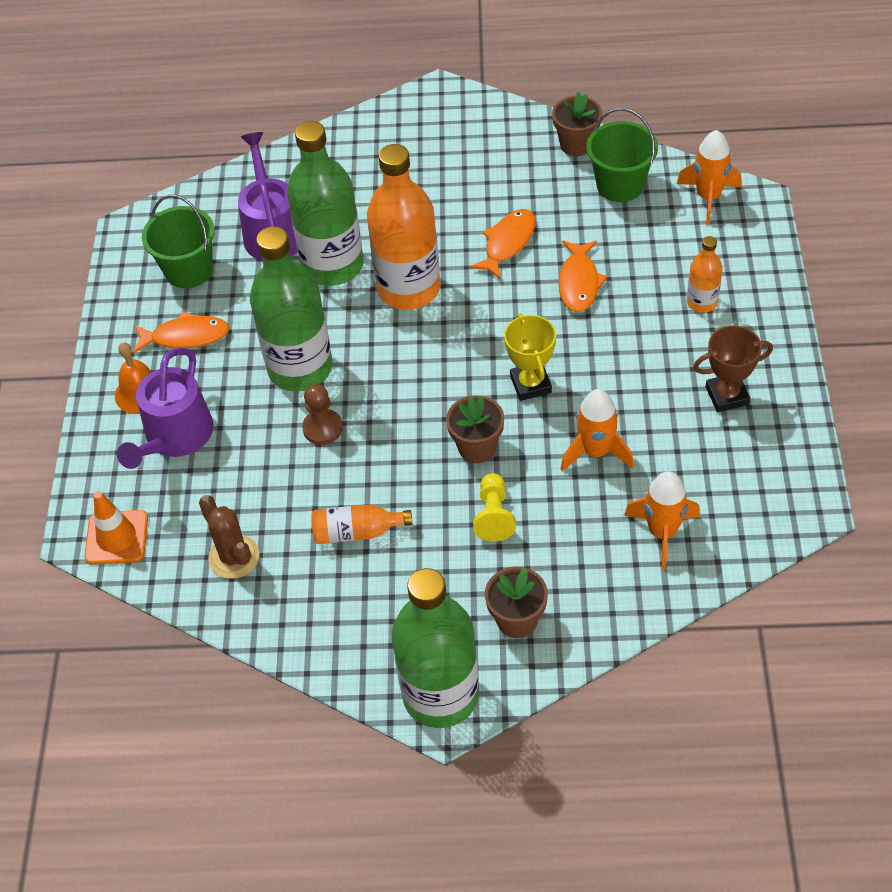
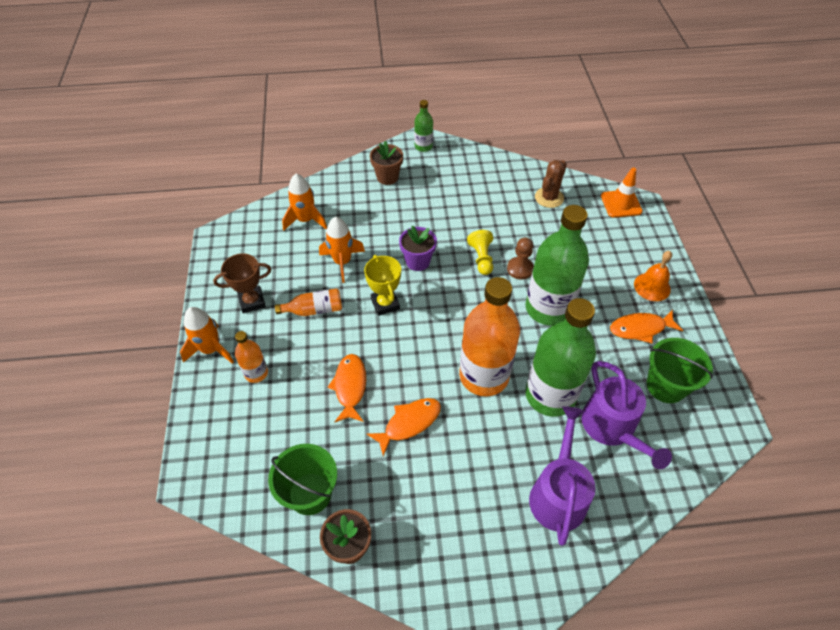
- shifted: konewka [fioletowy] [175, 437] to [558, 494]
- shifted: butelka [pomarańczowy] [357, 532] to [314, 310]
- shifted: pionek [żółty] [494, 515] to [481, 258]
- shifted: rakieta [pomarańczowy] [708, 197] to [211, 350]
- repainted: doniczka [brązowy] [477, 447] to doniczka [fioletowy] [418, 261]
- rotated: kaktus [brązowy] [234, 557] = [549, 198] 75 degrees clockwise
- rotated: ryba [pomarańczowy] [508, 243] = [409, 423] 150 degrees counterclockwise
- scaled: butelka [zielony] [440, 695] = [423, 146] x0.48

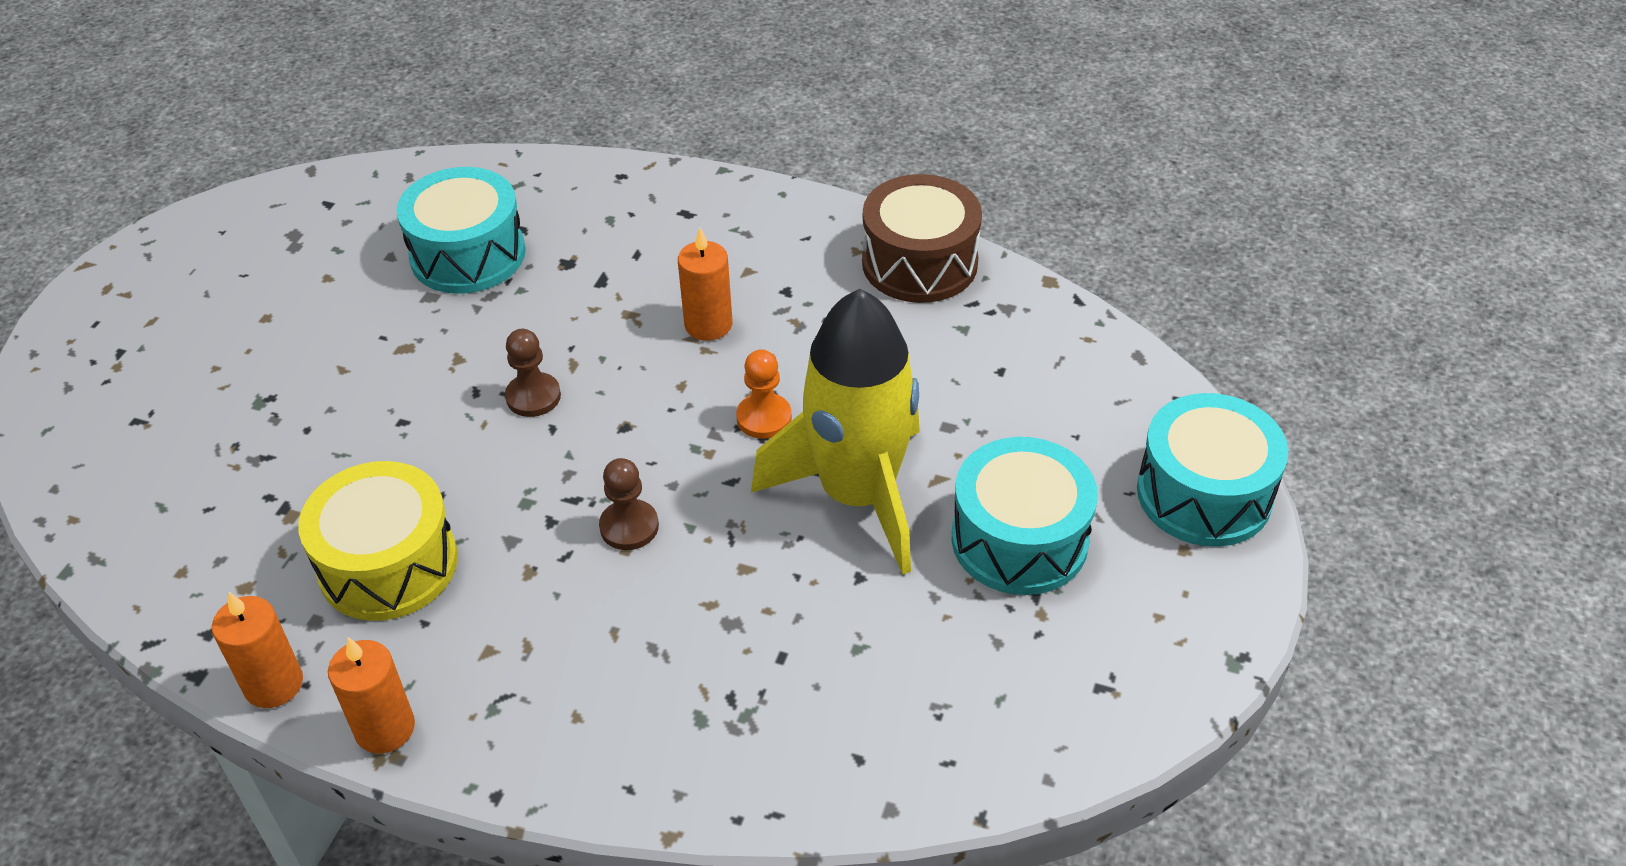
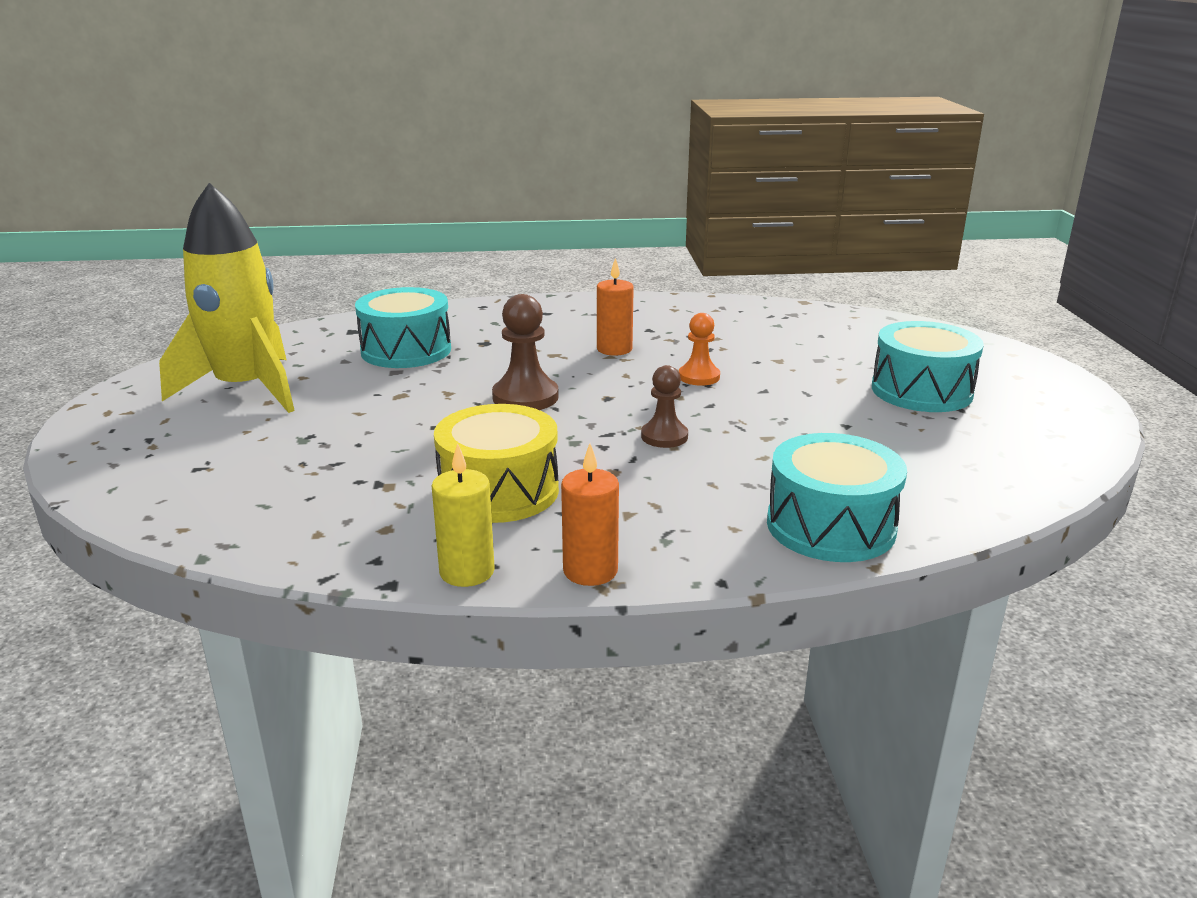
- gone: bęben [brązowy] [919, 263]
- shifted: rakieta [żółty] [857, 495] to [246, 389]
- shifted: bęben [turkusowy] [1204, 494] to [830, 526]
- repainted: świeca [pomarańczowy] [273, 684] to świeca [żółty] [467, 572]
- scaled: pionek [brązowy] [533, 397] = [525, 397] x1.52

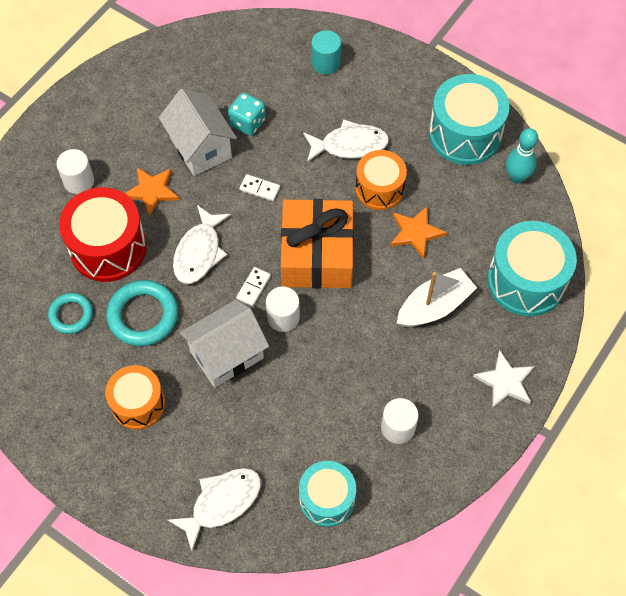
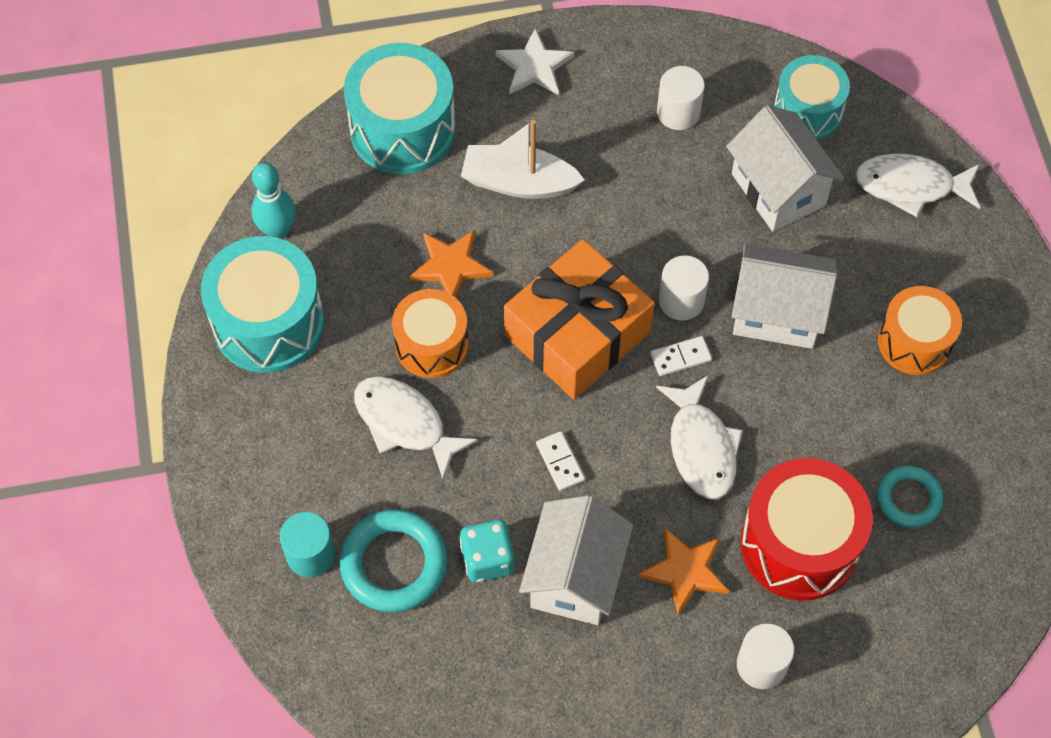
- new: domek [biały] [778, 189]
- shifted: pierścień [turkusowy] [143, 315] to [394, 564]
- rotated: ryba [biały] [199, 252] = [701, 447] 105 degrees clockwise

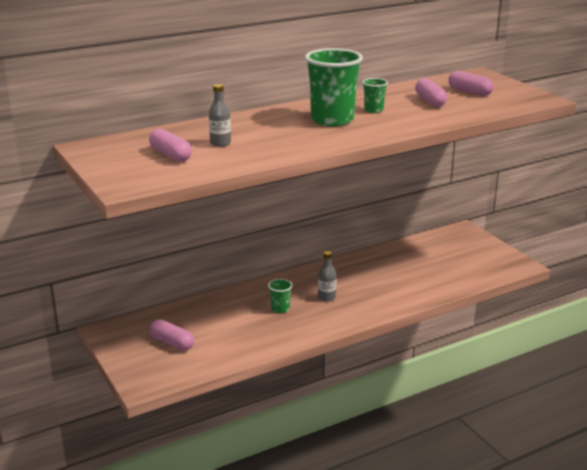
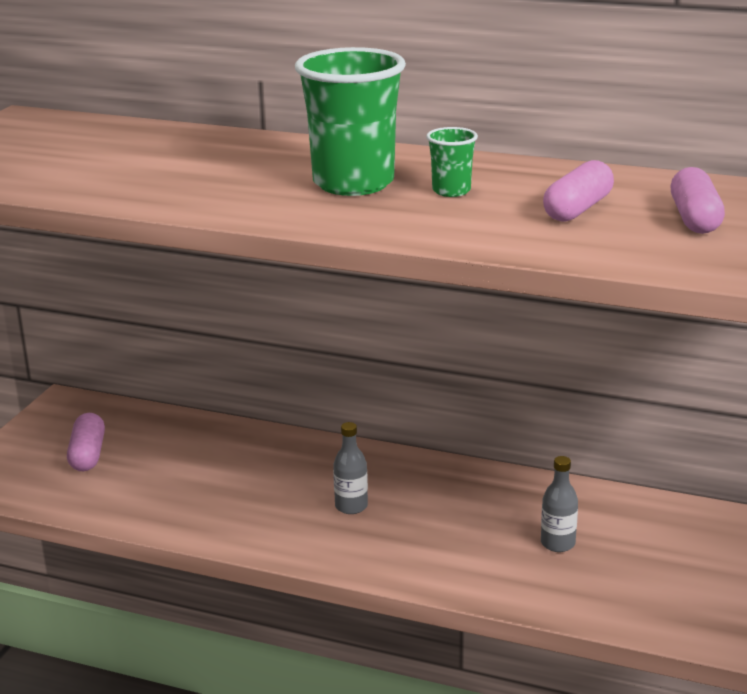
- gone: kapsułka [różowy] [170, 155]
- gone: szklanka [zielony] [280, 309]
- shifted: butelka [szary] [220, 143] to [557, 543]

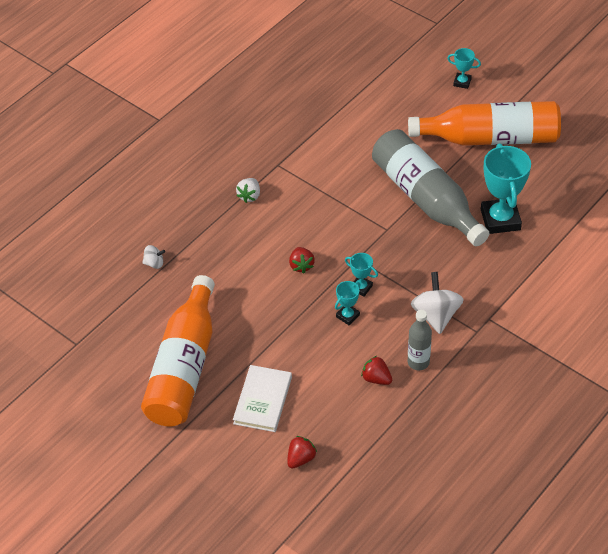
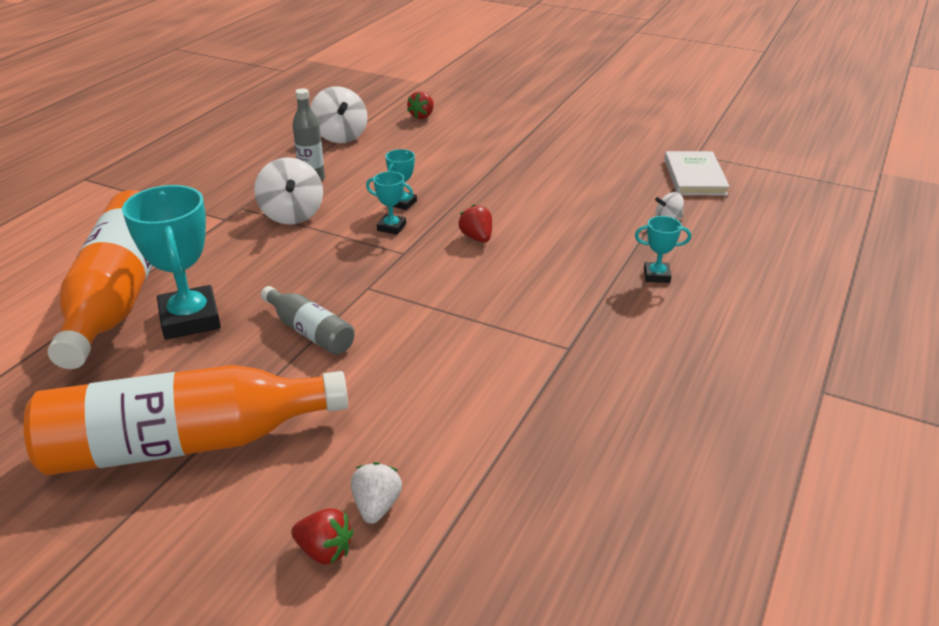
- new: bączek [biały] [340, 136]
- shifted: butelka [pomarańczowy] [184, 367] to [119, 296]
- shifted: książka [biały] [263, 400] to [694, 177]
- shifted: truskawka [biały] [249, 196] to [376, 506]
- shifted: truskawka [czerwony] [376, 378] to [325, 551]
- shifted: puchar [turkusowy] [462, 82] to [656, 275]
- scaled: butelka [szary] [426, 198] = [310, 331] x0.48

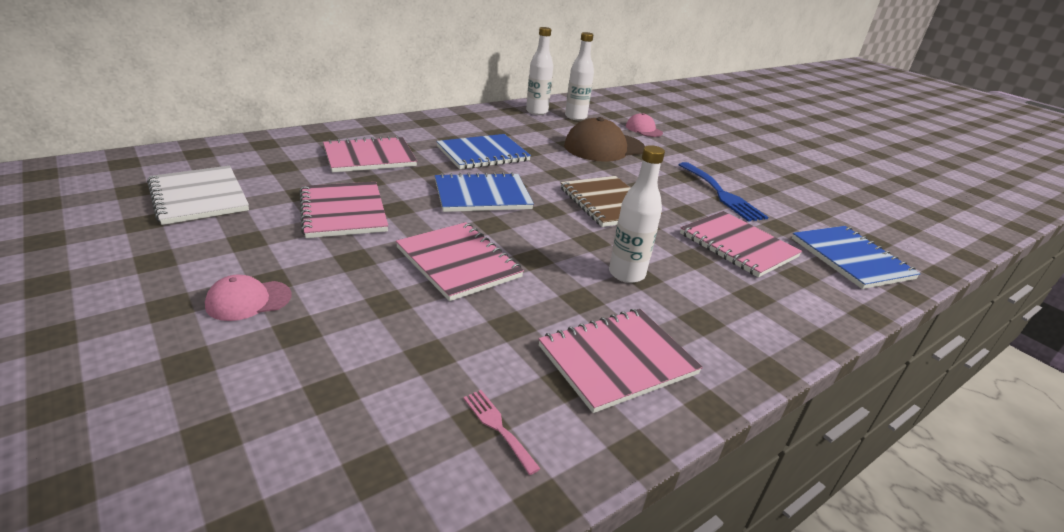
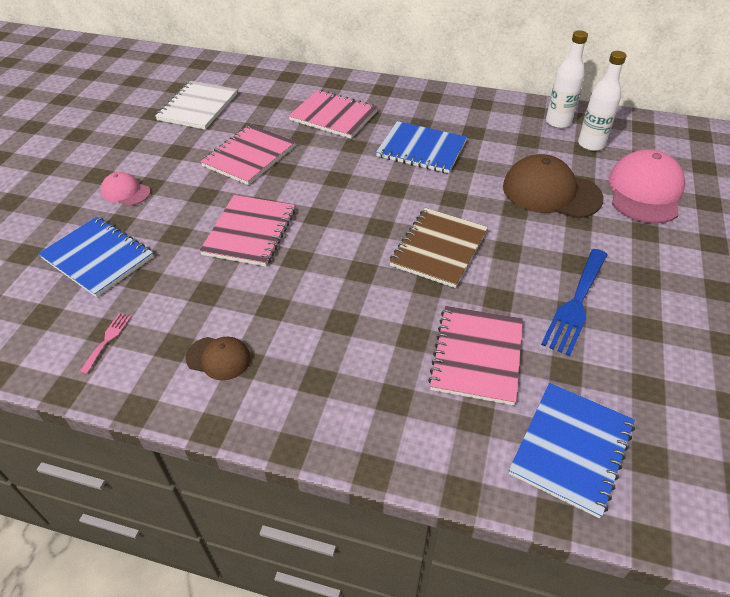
- gone: butelka [biały] [626, 274]
- shifted: zeszyt [niebieski] [482, 195] to [98, 258]
- swapped: zeszyt [różowy] [617, 360] to czapka [brązowy] [218, 358]
- scaled: czapka [różowy] [643, 129] = [645, 191] x1.90

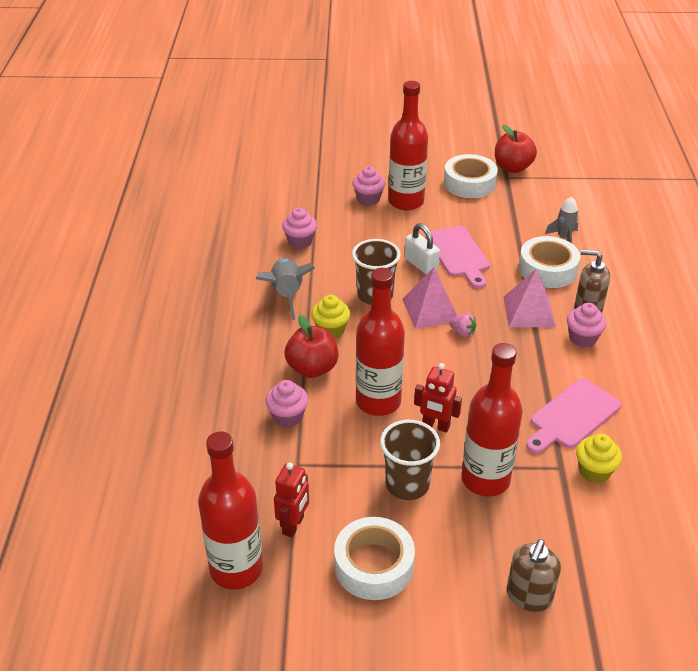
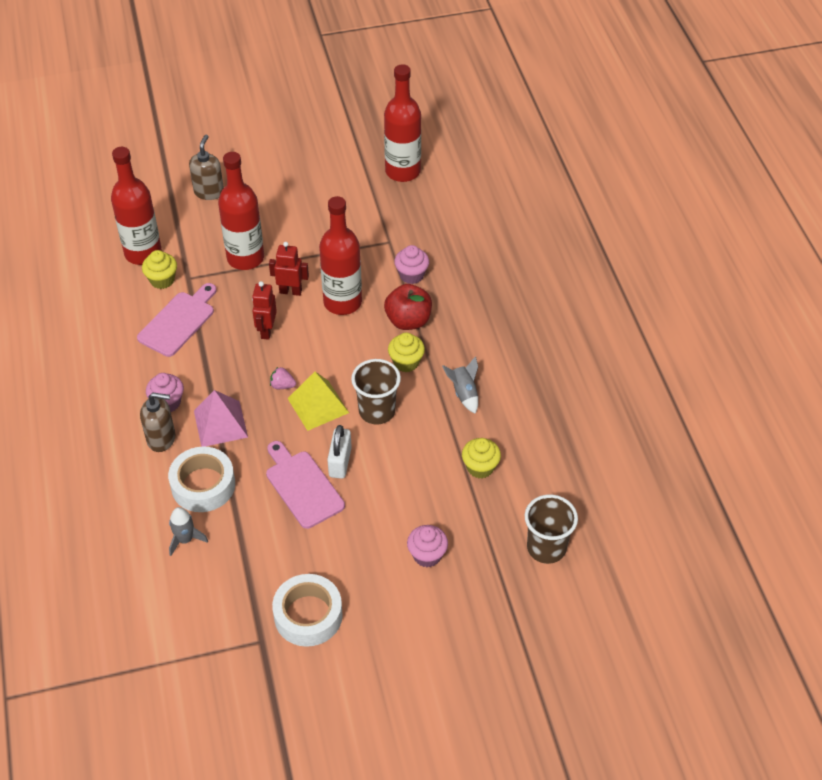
- gone: taśma klejąca [biały] [374, 565]
- gone: jabłko [czerwony] [512, 168]
- shifted: robot [czerwony] [293, 525] to [266, 331]
- shifted: szklanka [brązowy] [407, 484] to [546, 548]
- shifted: butelka [czerwony] [406, 201] to [143, 253]
- repainted: muffinka [różowy] [300, 241] to muffinka [żółty] [480, 467]
- repainted: piramida [różowy] [430, 310] to piramida [żółty] [318, 405]
- rotated: kłódka [biały] [421, 265] = [340, 462] 60 degrees clockwise
- scaled: rakieta [szary] [286, 295] = [464, 393] x0.64

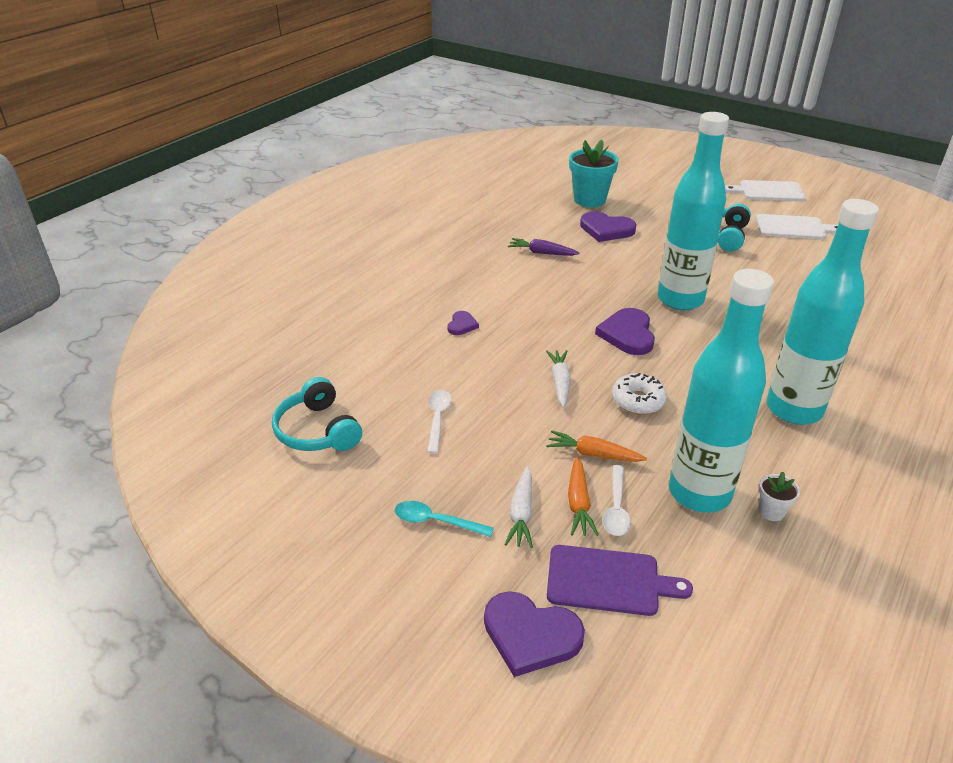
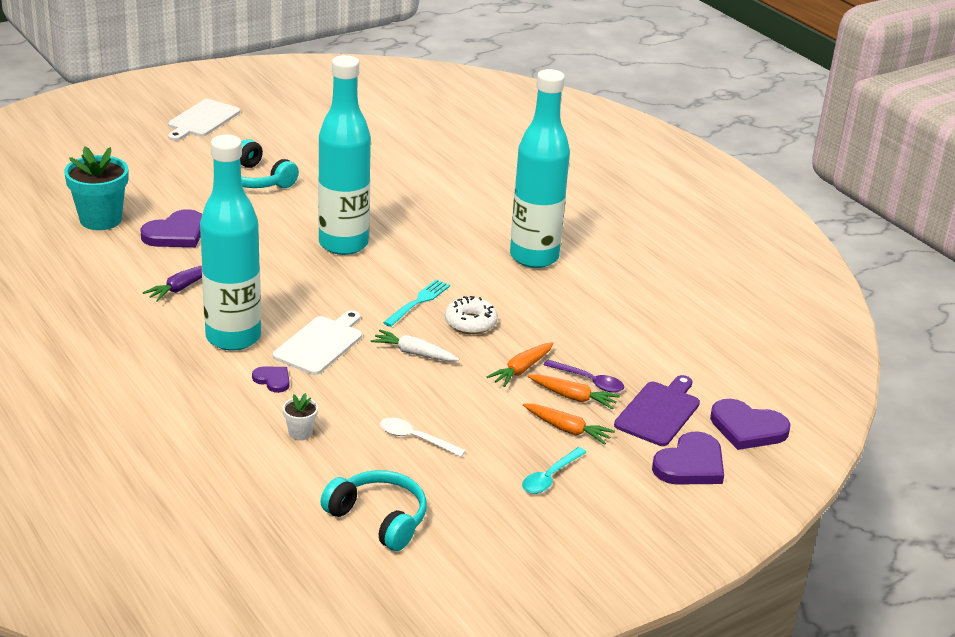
- new: widelec [turkusowy] [418, 302]
- shifted: serce [fioletowy] [627, 334] to [747, 428]
- shifted: butelka [turkusowy] [699, 493] to [233, 337]
- shifted: deska do krojenia [biały] [793, 228] to [320, 344]
- shifted: doniczka [biały] [771, 511] to [300, 433]
- repainted: marchewka [biały] [521, 513] to marchewka [pomarańczowy] [567, 429]
- repainted: łyżka [biały] [616, 508] to łyżka [fioletowy] [589, 381]
- rotated: słuchawki [turkusowy] [317, 430] = [379, 519] 135 degrees counterclockwise

